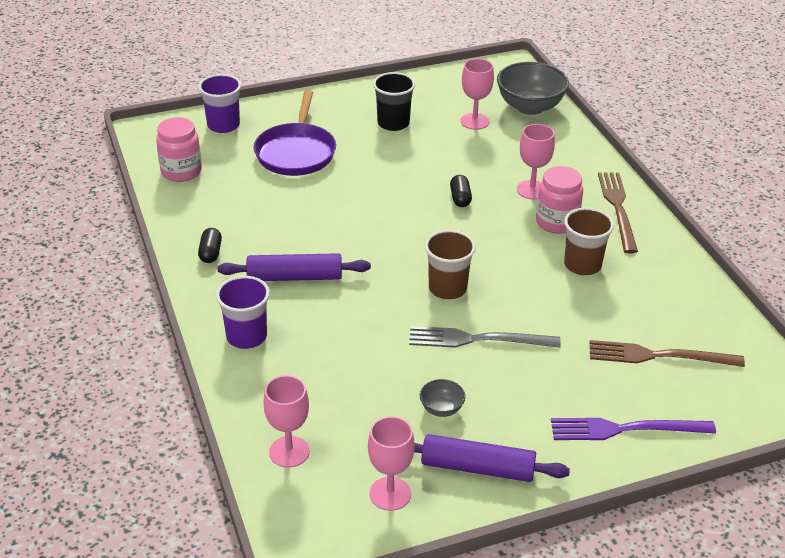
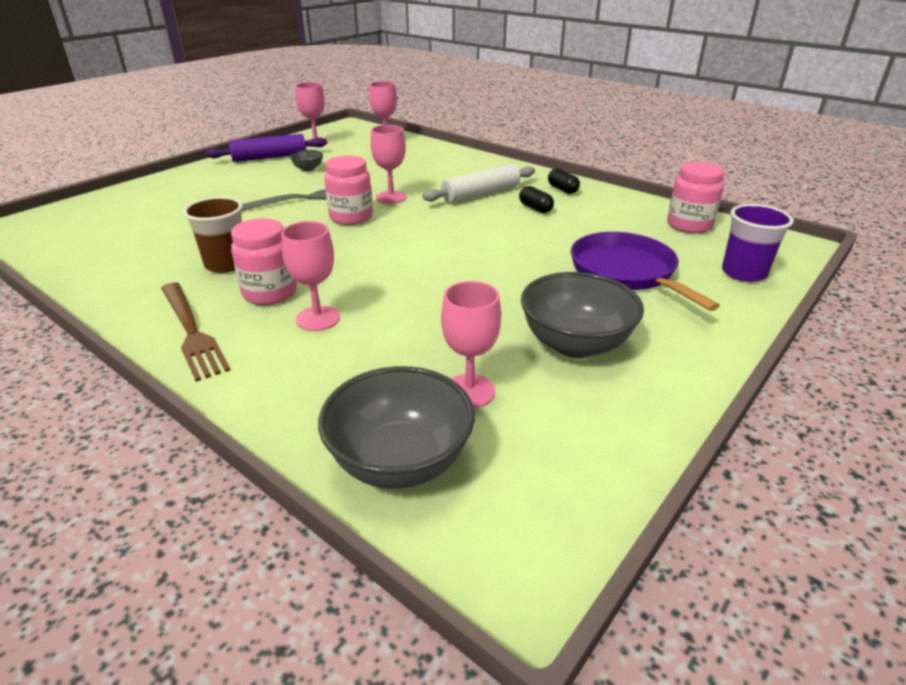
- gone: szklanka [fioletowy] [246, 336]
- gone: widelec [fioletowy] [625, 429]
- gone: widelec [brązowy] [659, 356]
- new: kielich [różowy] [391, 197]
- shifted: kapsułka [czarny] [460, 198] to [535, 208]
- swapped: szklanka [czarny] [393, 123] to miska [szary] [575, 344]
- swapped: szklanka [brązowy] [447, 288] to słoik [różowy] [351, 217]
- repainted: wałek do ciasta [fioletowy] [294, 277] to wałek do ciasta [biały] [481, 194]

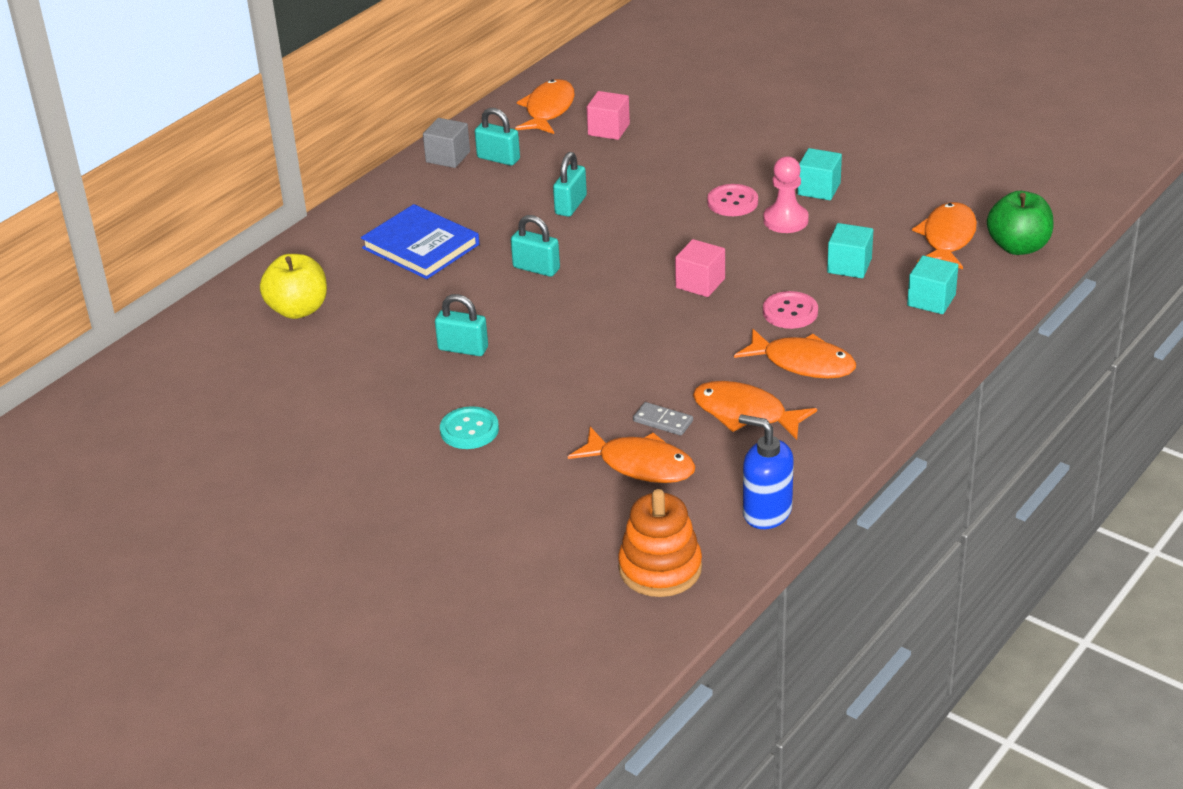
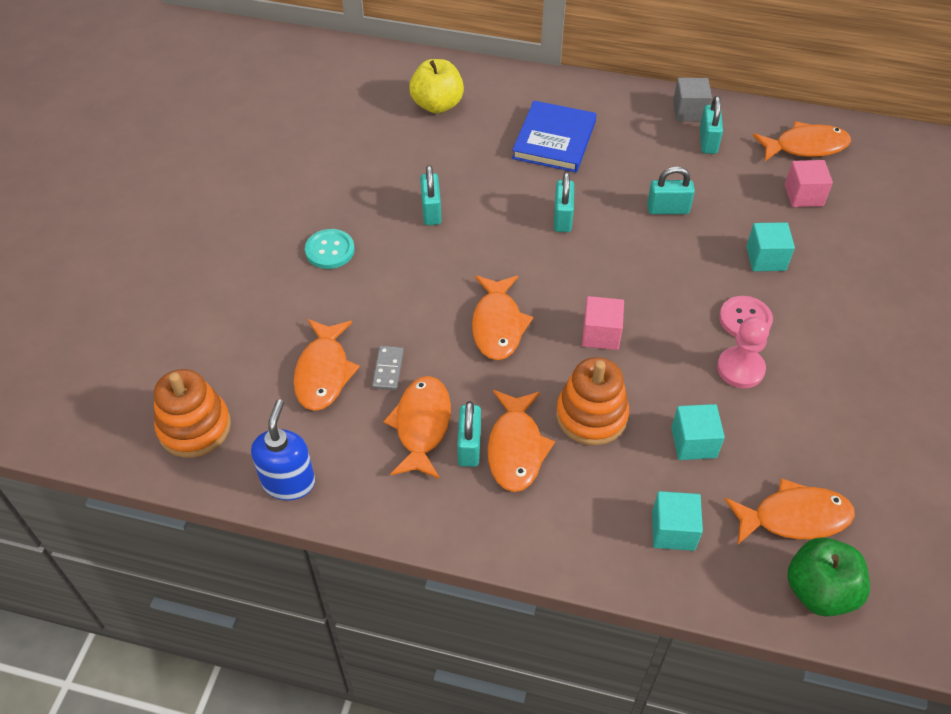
- new: kłódka [turkusowy] [469, 446]
- new: ryba [pomarańczowy] [498, 325]
- shifted: sześcian [turkusowy] [819, 189] to [766, 258]
- swapped: guzik [różowy] [790, 312] to zabawka nakładanka [pomarańczowy] [591, 415]

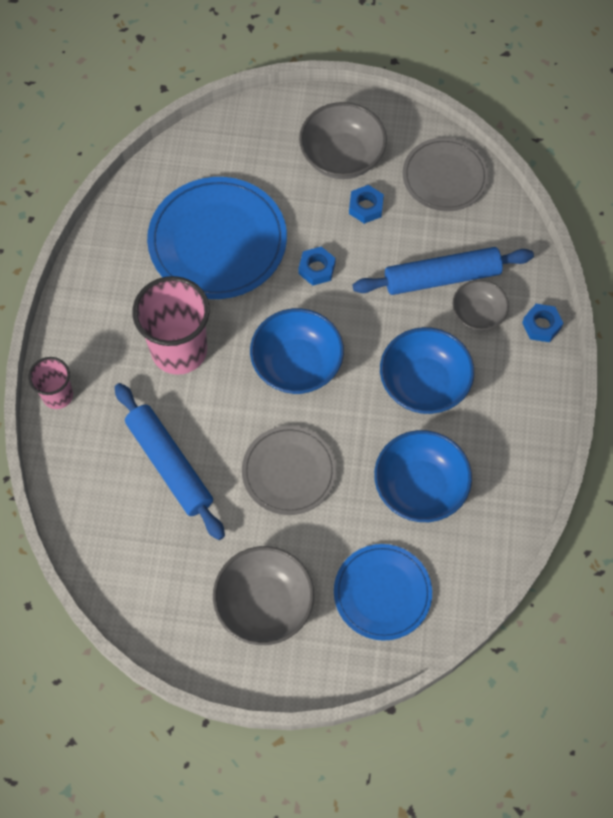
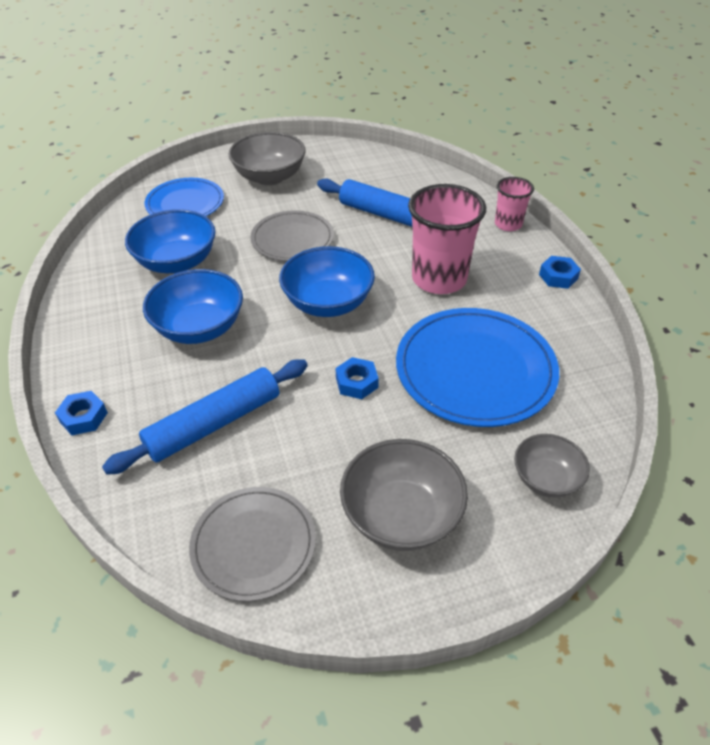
- shifted: nakrętka [niebieski] [365, 207] to [558, 276]
- shifted: miska [szary] [478, 314] to [546, 479]

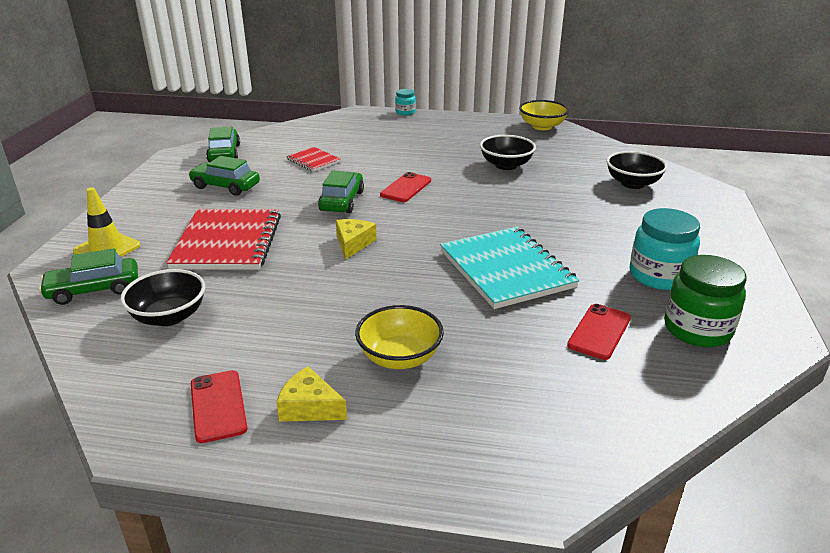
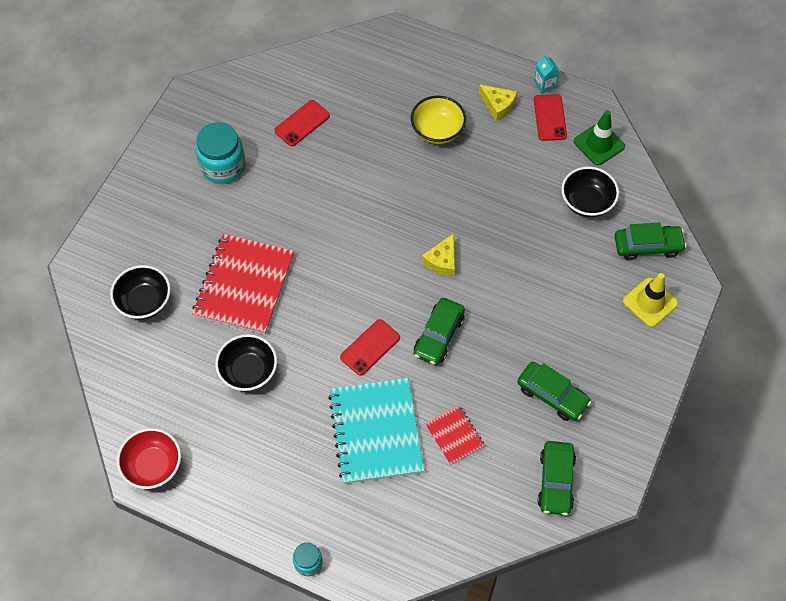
- gone: słoik [zielony] [697, 329]
- new: karton mleka [turkusowy] [545, 84]
- new: pachołek [zielony] [599, 144]
- shifted: zeszyt [czerwony] [227, 242] to [244, 285]
- shifted: zeszyt [turkusowy] [506, 269] to [376, 432]
- repainted: miska [żółty] [542, 126] to miska [czerwony] [153, 466]

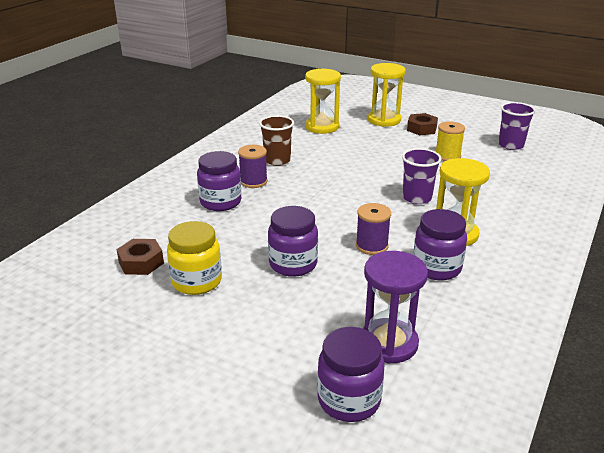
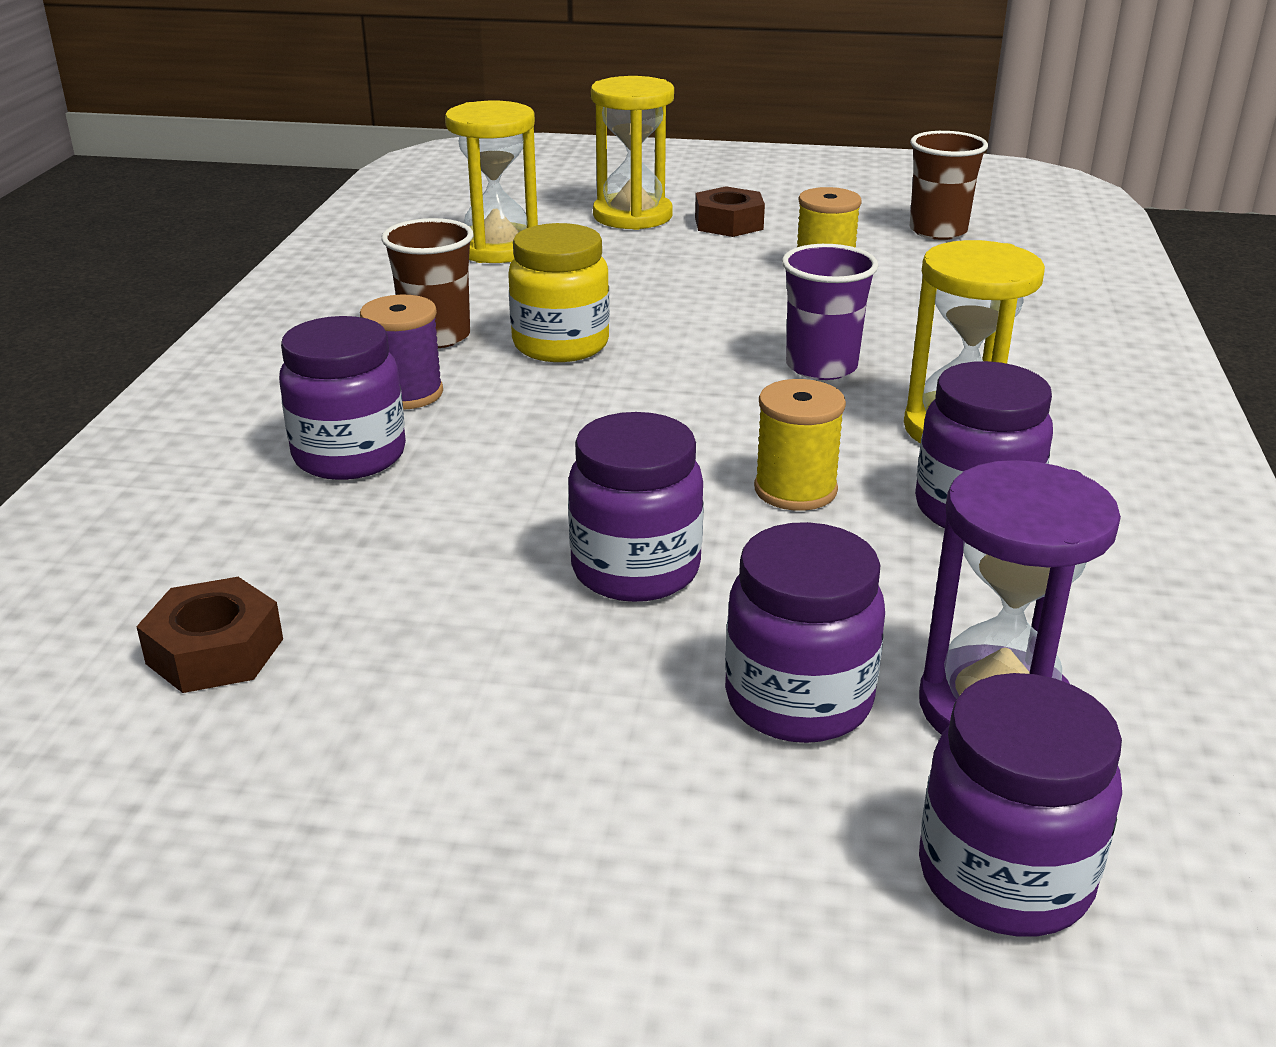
- new: słoik [fioletowy] [798, 701]
- shifted: słoik [żółty] [196, 281] to [560, 345]
- repainted: szpulka [fioletowy] [372, 246] to szpulka [żółty] [795, 490]
- repainted: szklanka [fioletowy] [511, 145] to szklanka [brązowy] [938, 231]

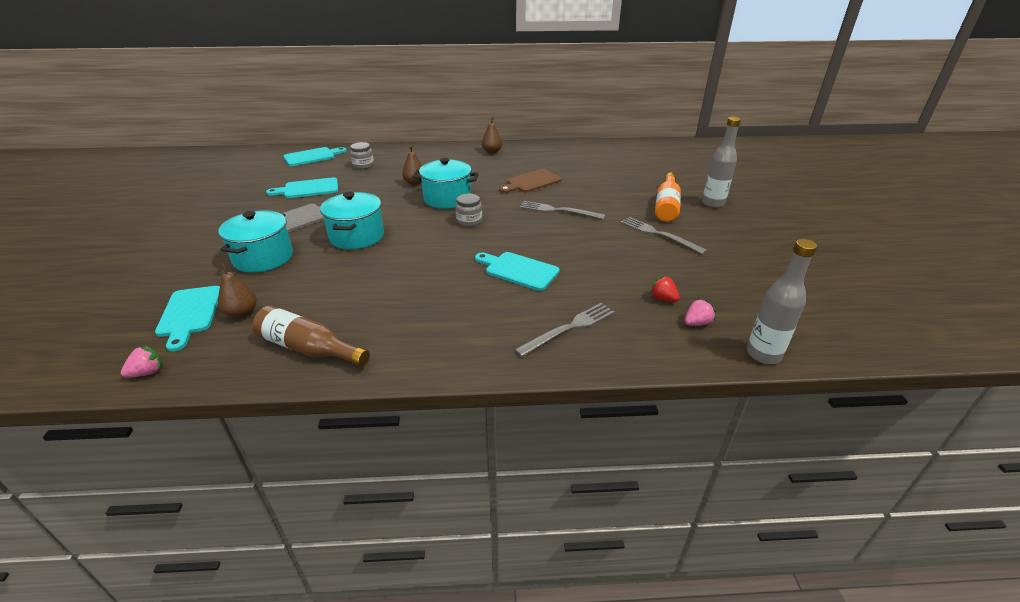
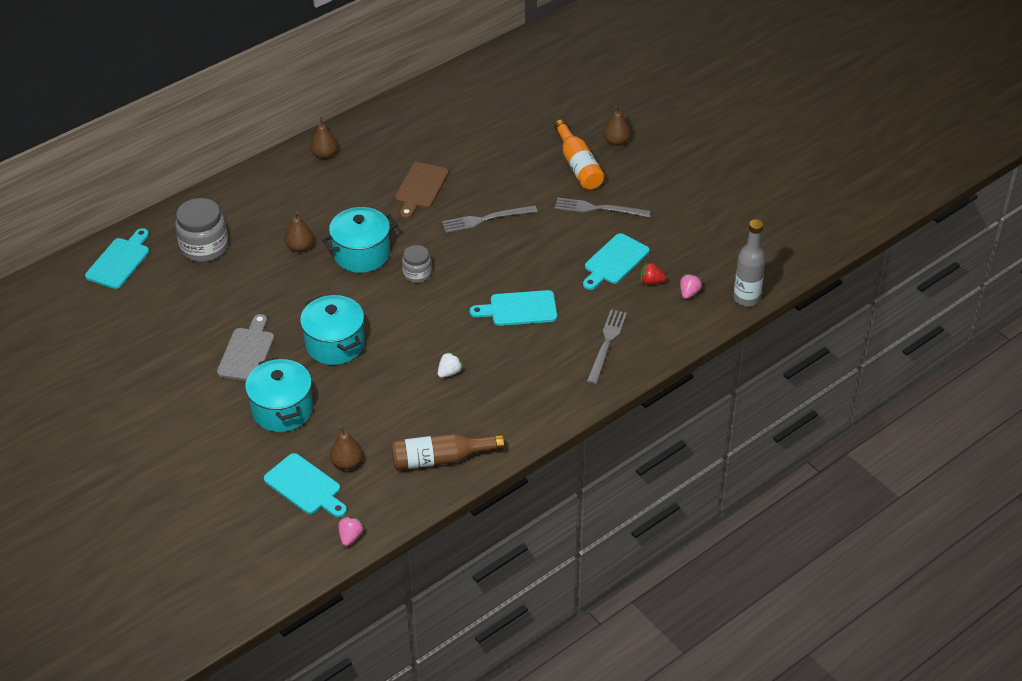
- new: truskawka [biały] [449, 372]
- shifted: deska do krojenia [turkusowy] [308, 189] to [614, 261]
- swapped: butelka [szary] [713, 203] to gruszka [brązowy] [616, 141]
- scaled: słoik [szary] [363, 165] = [204, 247] x1.71

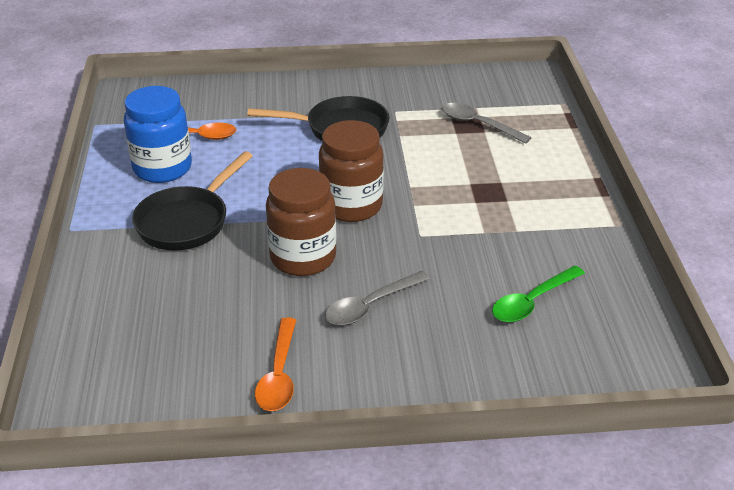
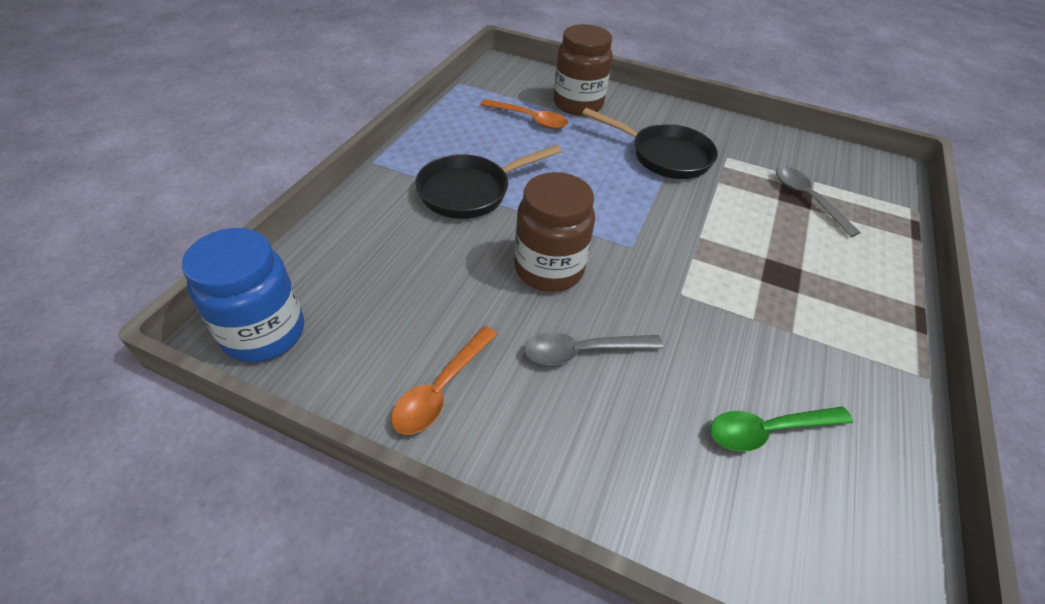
- shifted: słoik [niebieski] [162, 168] to [264, 333]
- shifted: słoik [brązowy] [351, 206] to [578, 104]

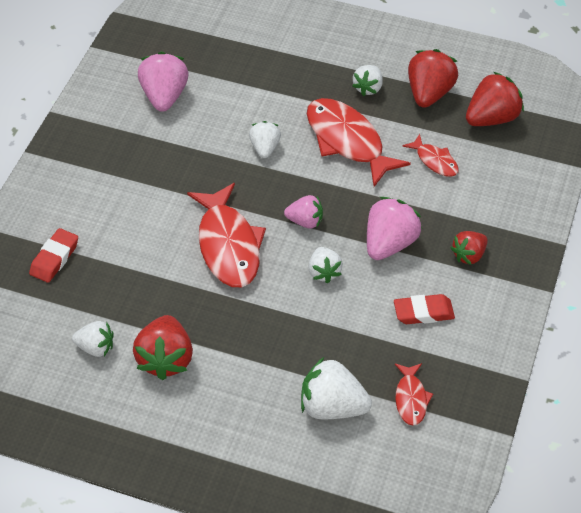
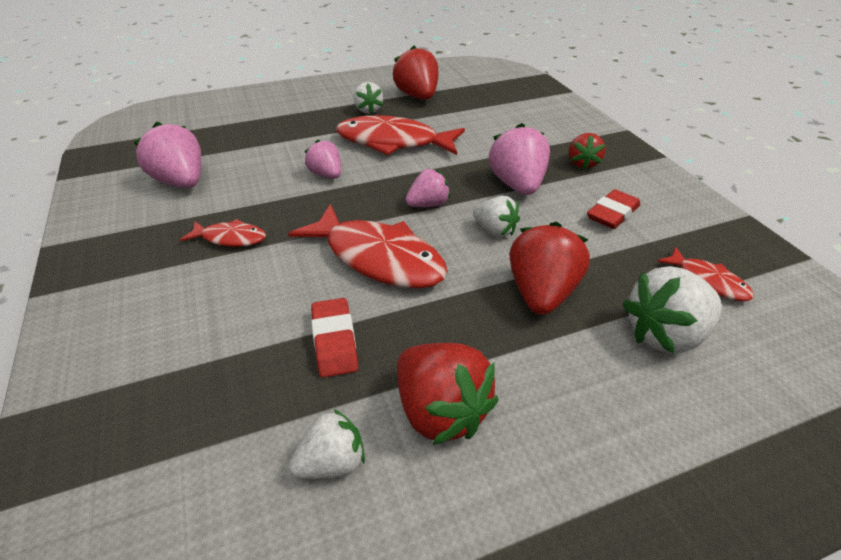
- shifted: gumka do mazania [czerwony] [54, 258] to [334, 341]
- shifted: ryba [czerwony] [435, 161] to [230, 238]
- shifted: truskawka [czerwony] [491, 118] to [541, 293]
- repainted: truskawka [biały] [265, 148] to truskawka [różowy] [326, 175]

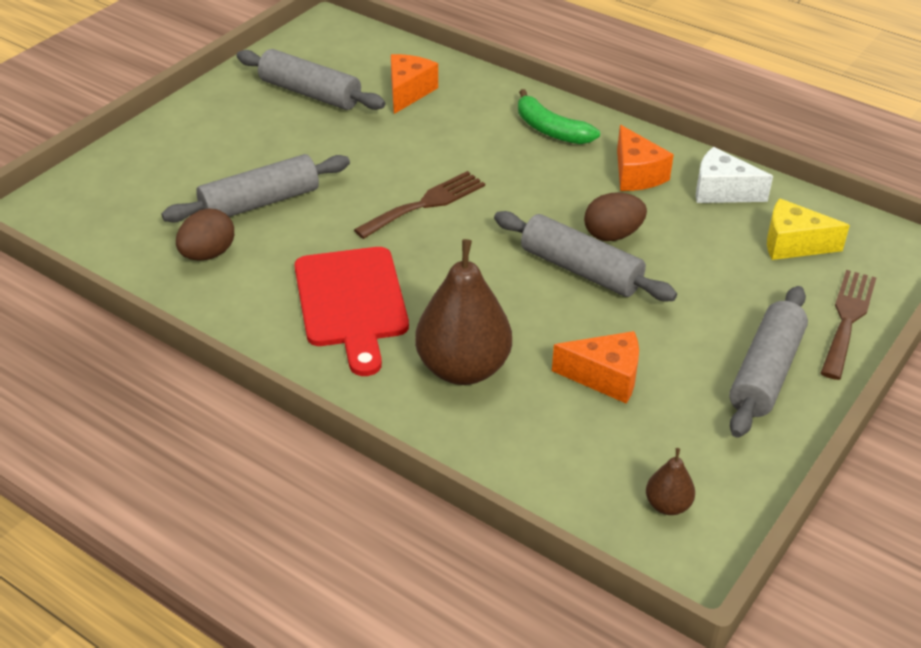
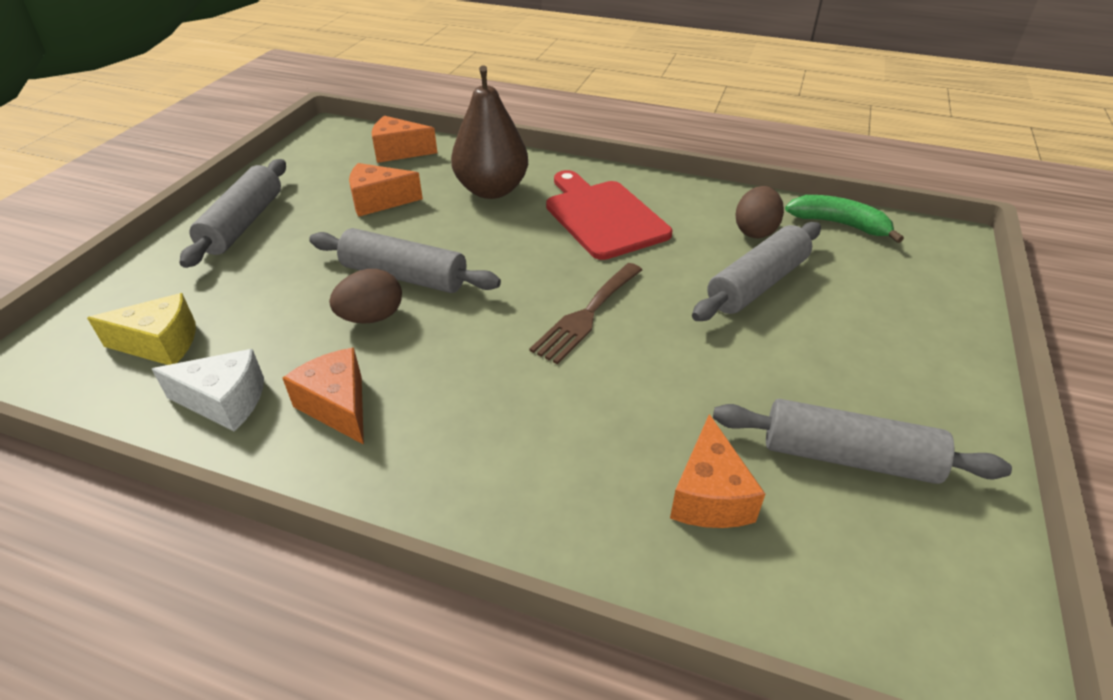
- gone: gruszka [brązowy] [667, 505]
- gone: widelec [brązowy] [847, 319]
- new: ser [pomarańczowy] [399, 152]
- shifted: banan [zielony] [550, 130] to [839, 224]

